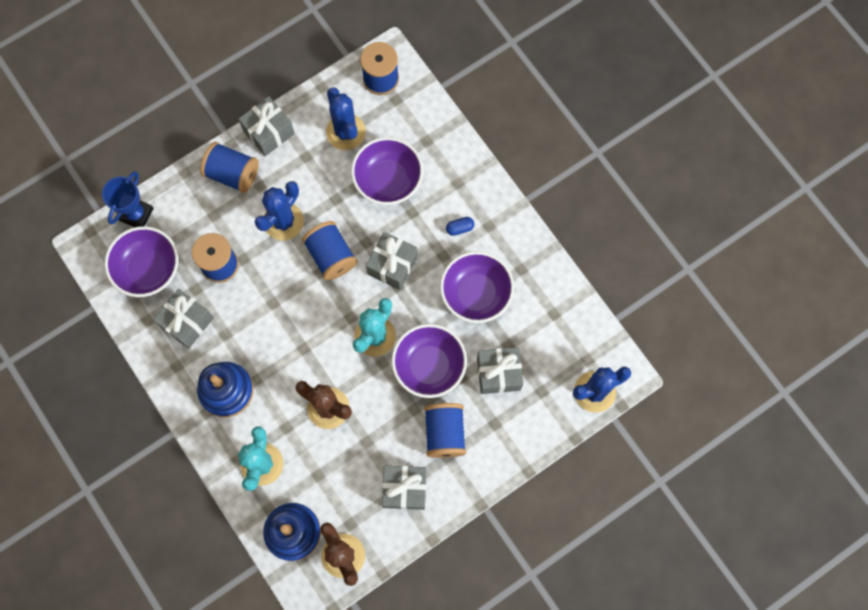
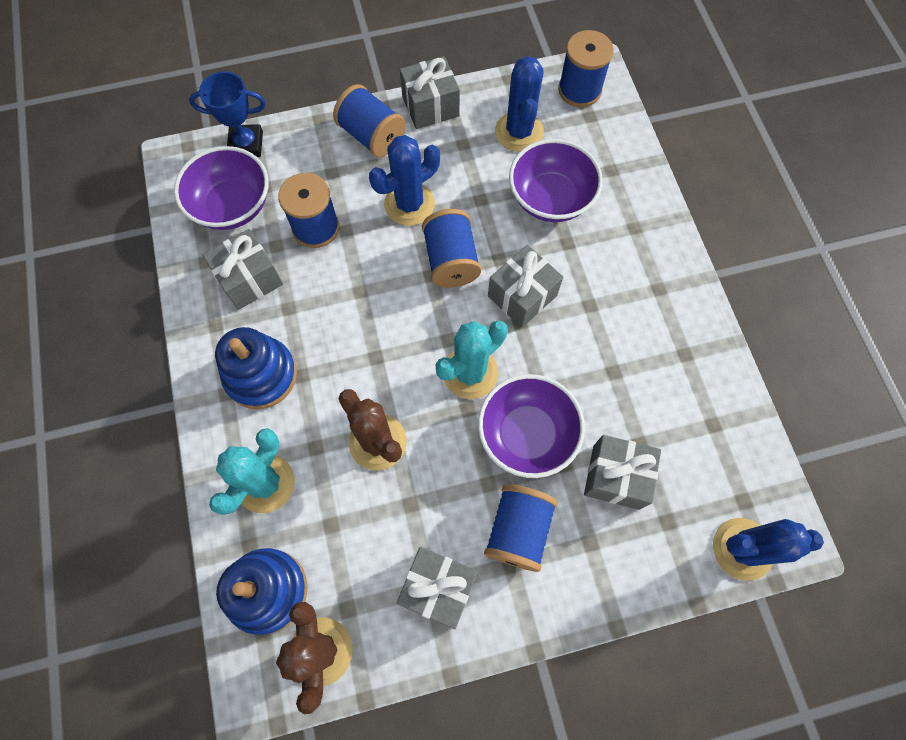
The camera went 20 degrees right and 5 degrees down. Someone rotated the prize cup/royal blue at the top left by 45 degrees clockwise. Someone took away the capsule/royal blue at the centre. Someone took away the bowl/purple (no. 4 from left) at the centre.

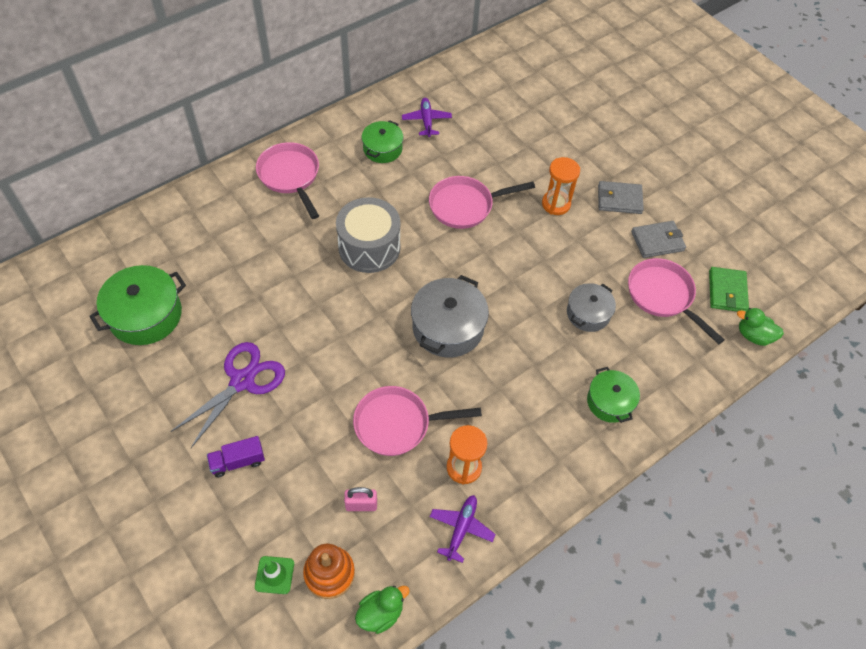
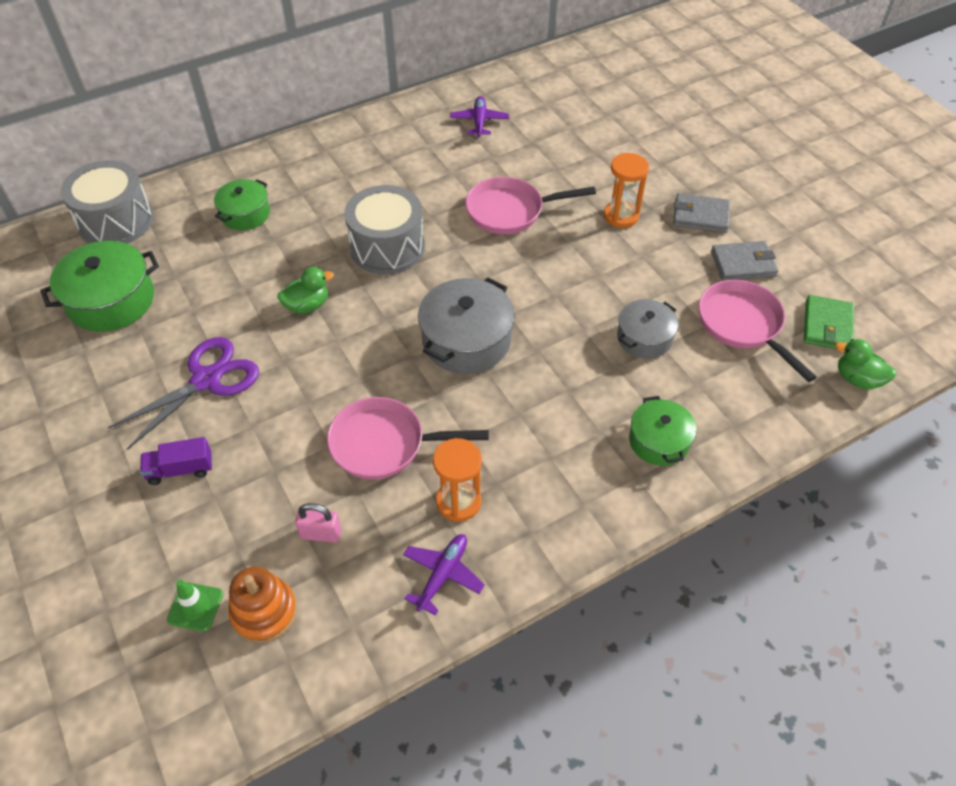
The camera went 10 degrees right and 5 degrees down. Someone carried the stockpot/leaf-green (no. 2 from left) from the top centre to the top left. Someone took away the pan/pink (no. 1 from left) at the top left. Someone carried the toy duck/leaf-green (no. 1 from left) from the bottom centre to the middle left. Someone put down the drum/grey (no. 1 from left) at the top left.

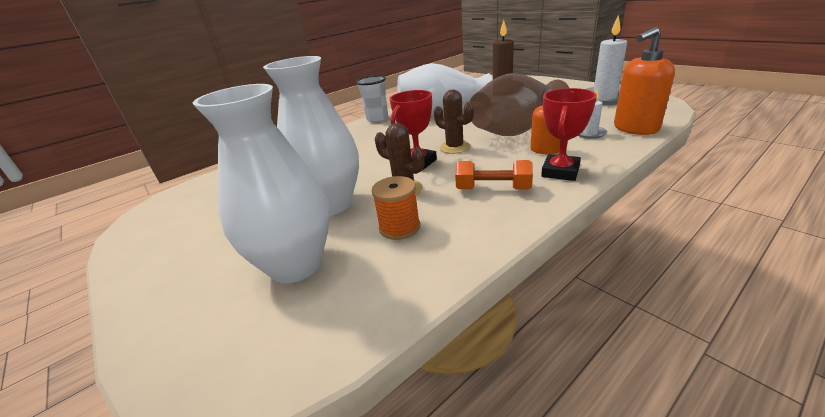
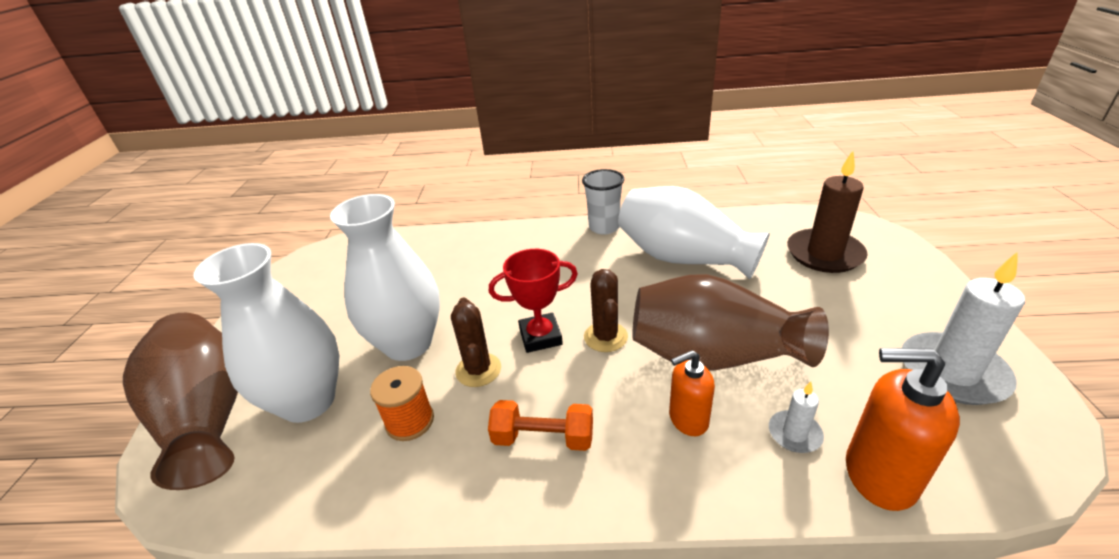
The camera went 40 degrees right and 5 degrees up. Someone took away the prize cup/scarlet (no. 2 from left) at the top right. Someone rotated the free weight/bright orange at the centre by 45 degrees counterclockwise. Someone put down the tall vase/dark brown (no. 1 from left) at the bottom left.

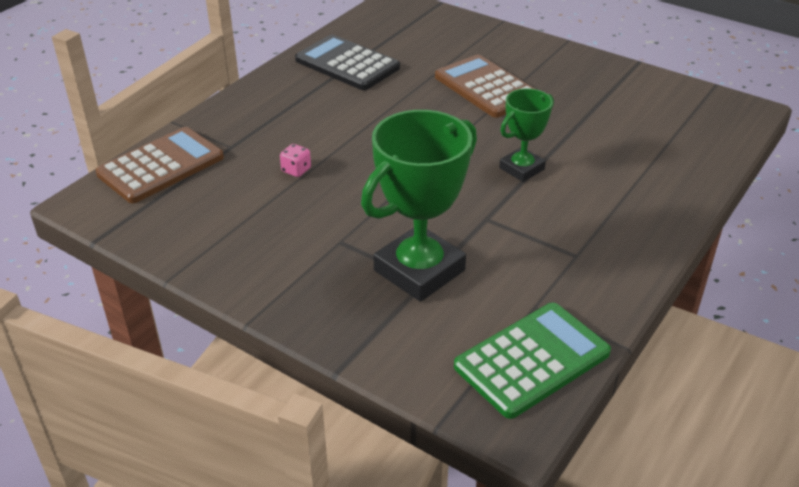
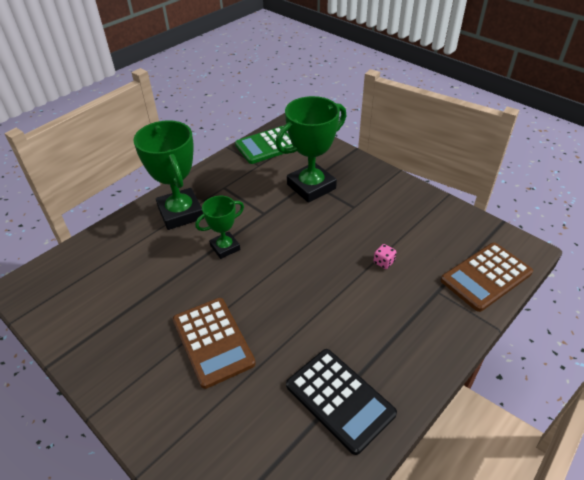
The camera went 170 degrees left and 5 degrees up. Someone put down the prize cup/leaf-green (no. 1 from left) at the middle left.

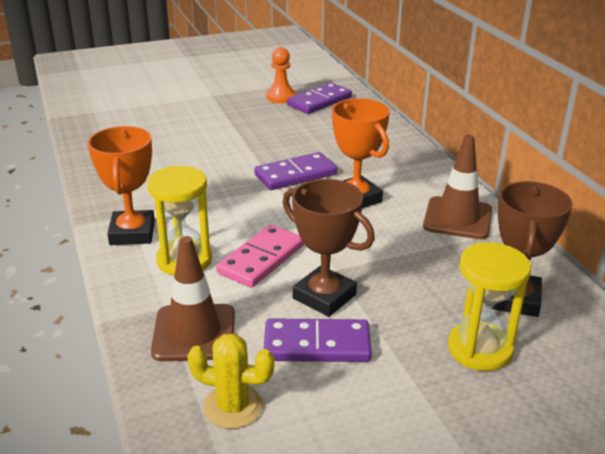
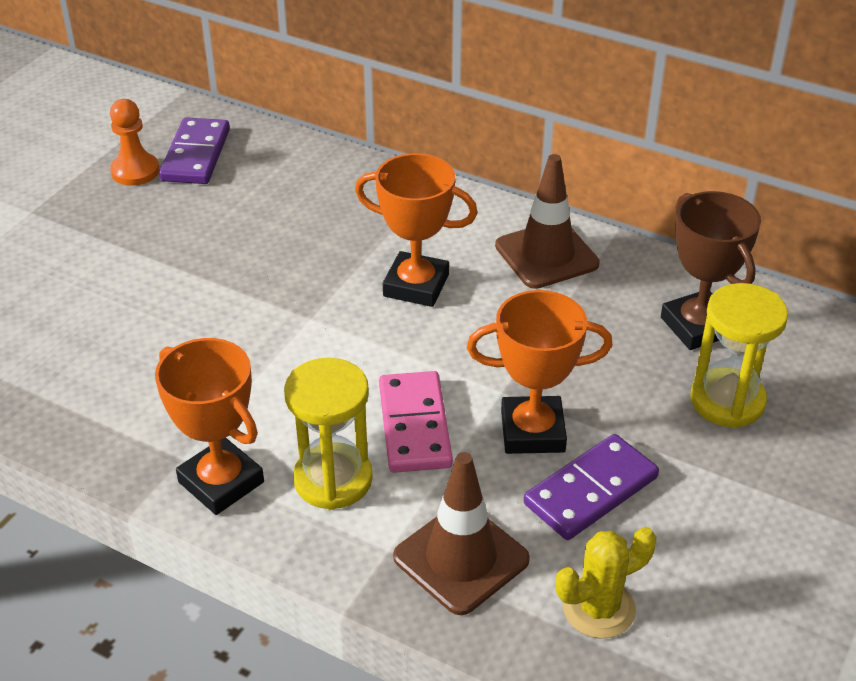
The camera went 40 degrees left and 10 degrees up. Someone took away the domino/purple (no. 1 from left) at the centre. Someone repainted the prize cup/dark brown (no. 1 from left) at the centre, which became the prize cup/bright orange (no. 3 from left) at the centre.

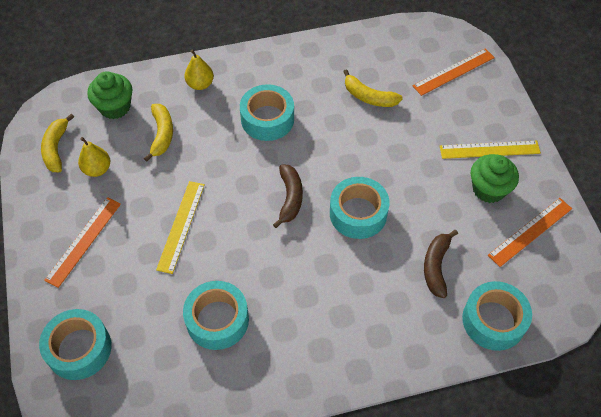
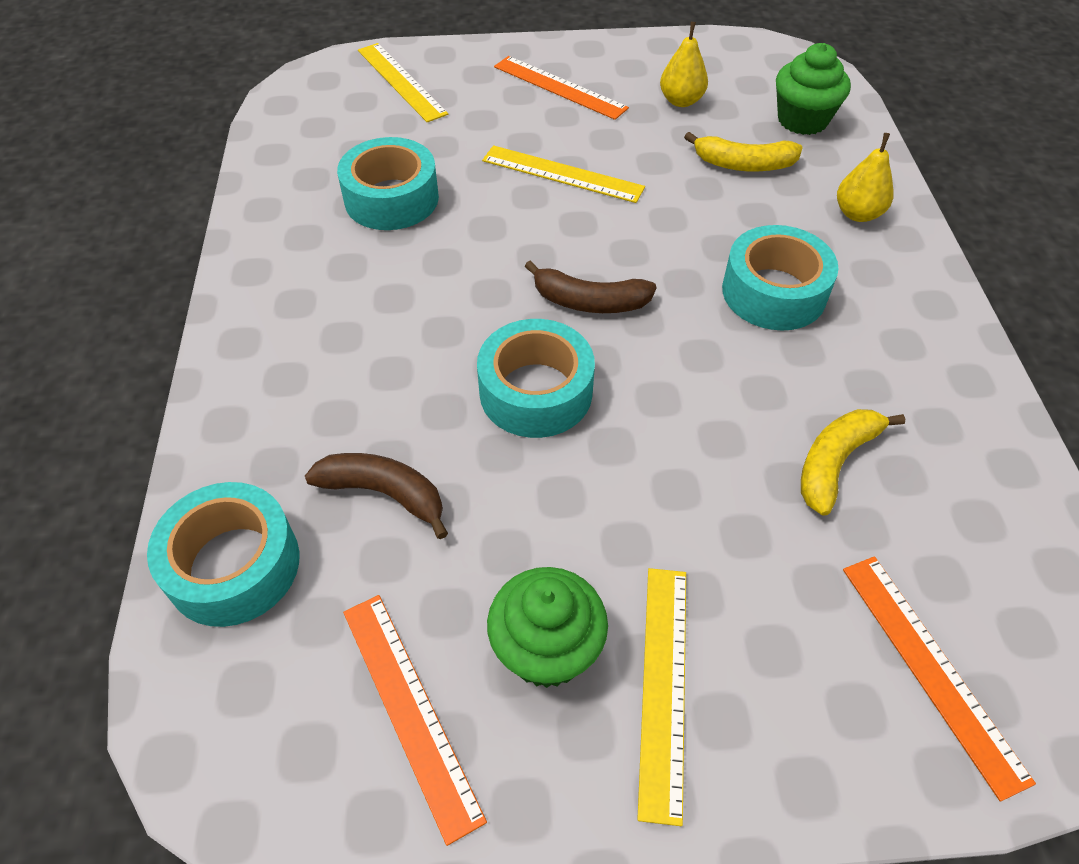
The camera went 100 degrees right and 5 degrees down. Someone took away the banana fruit/yellow (no. 1 from left) at the middle left. Someone swapped the tape/turquoise (no. 1 from left) at the bottom left for the measuring stick/yellow (no. 1 from left) at the top centre.

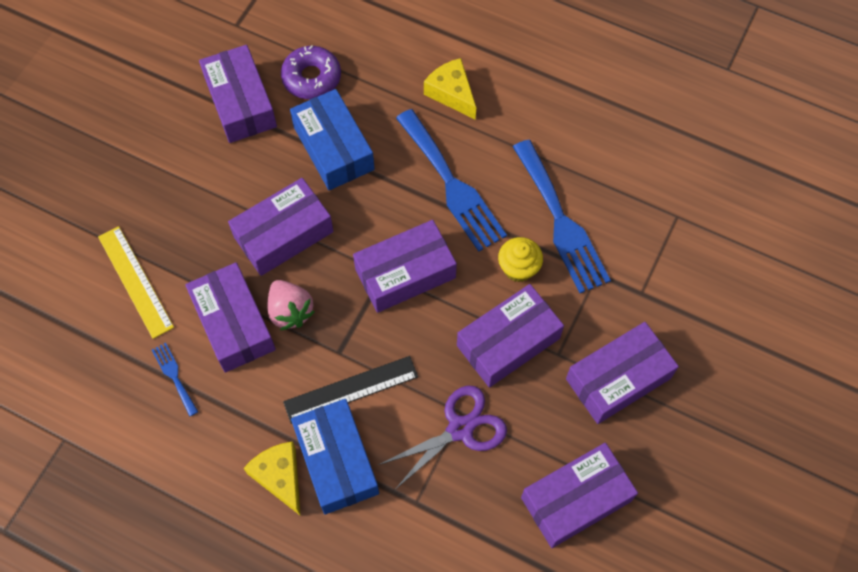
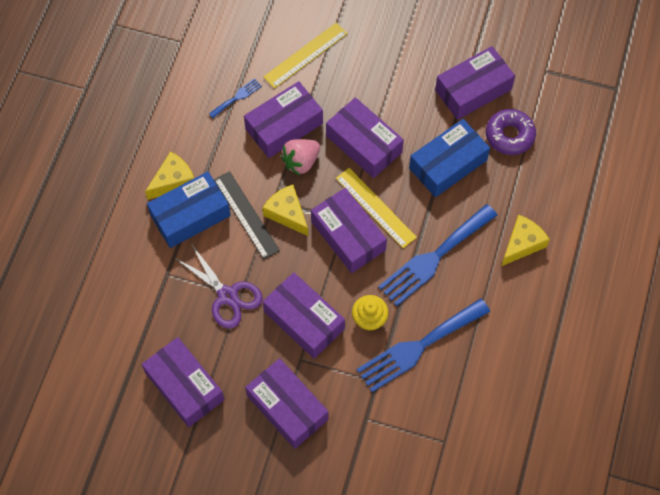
The camera went 80 degrees right and 0 degrees up. Someone put down the measuring stick/yellow (no. 2 from left) at the centre. Someone put down the cheese/yellow (no. 2 from left) at the centre.

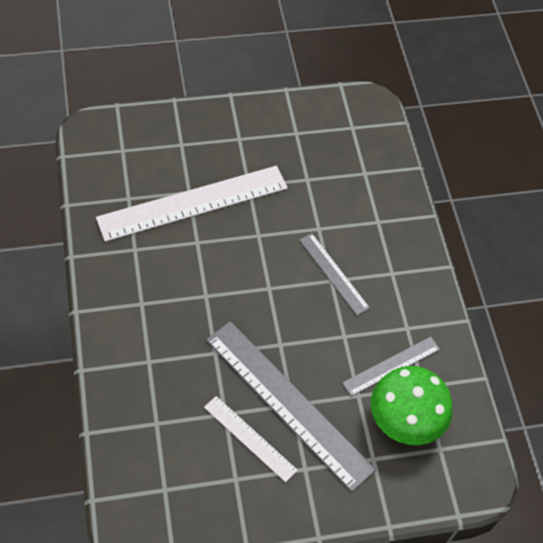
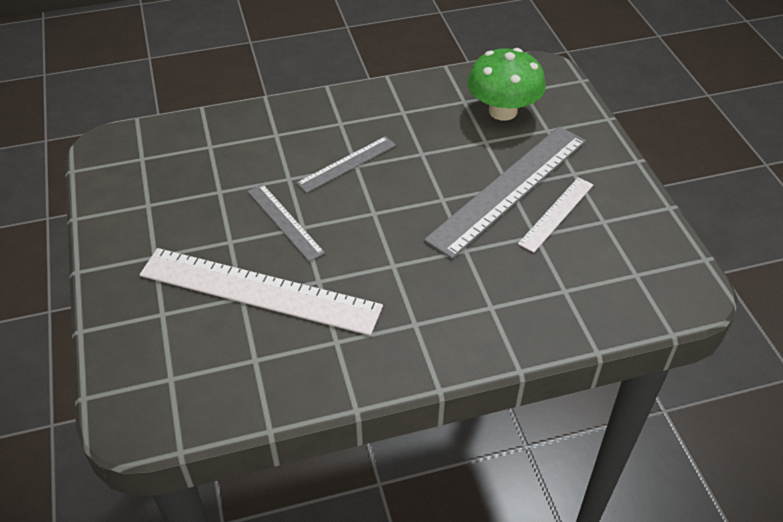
The camera went 90 degrees left and 10 degrees down. Someone rotated the measuring stick/white (no. 1 from left) at the centre by 45 degrees counterclockwise. Someone carried the measuring stick/grey (no. 3 from left in the first image) from the bottom right to the centre.

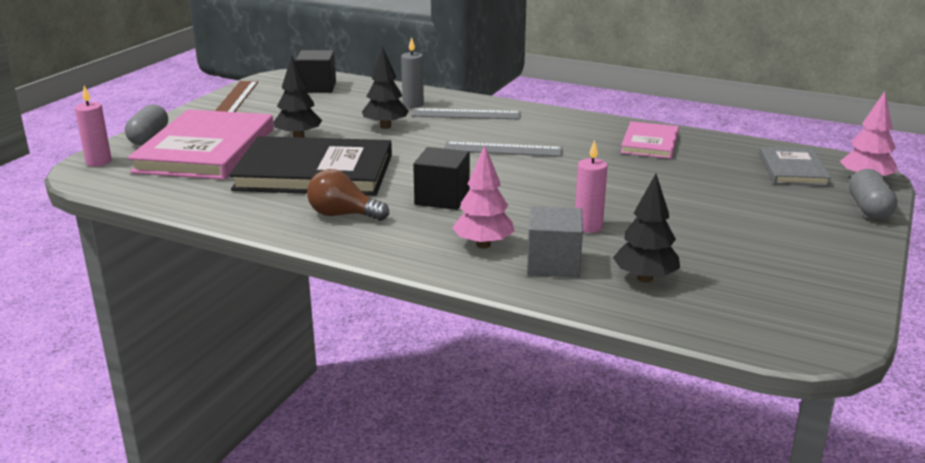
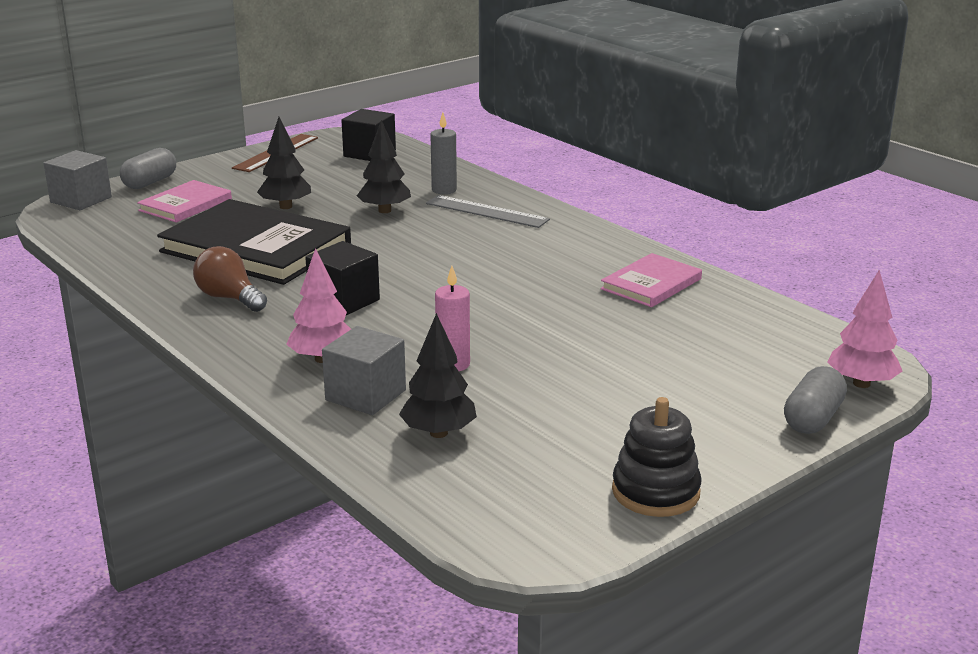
The camera went 25 degrees right and 0 degrees up. Someone swapped the pillar candle/pink (no. 1 from left) at the top left for the solid cube/grey (no. 1 from left) at the top left. Someone scaled the hardcover/pink (no. 1 from left) at the top left by 0.53. Someone took away the measuring stick/grey (no. 2 from left) at the top centre. Someone took away the hardcover/grey at the middle right. Someone put down the stacking toy/black at the bottom right.

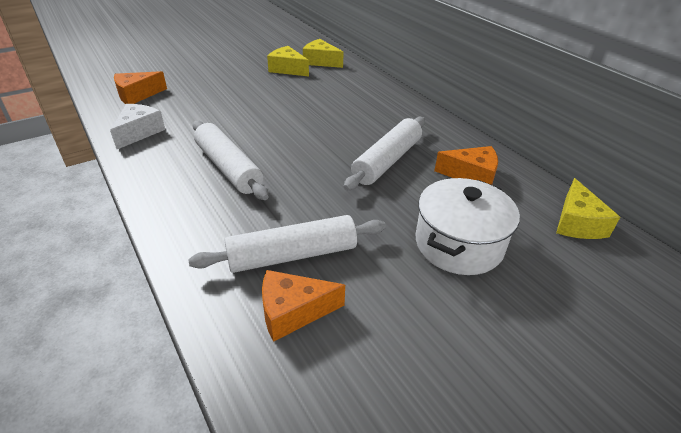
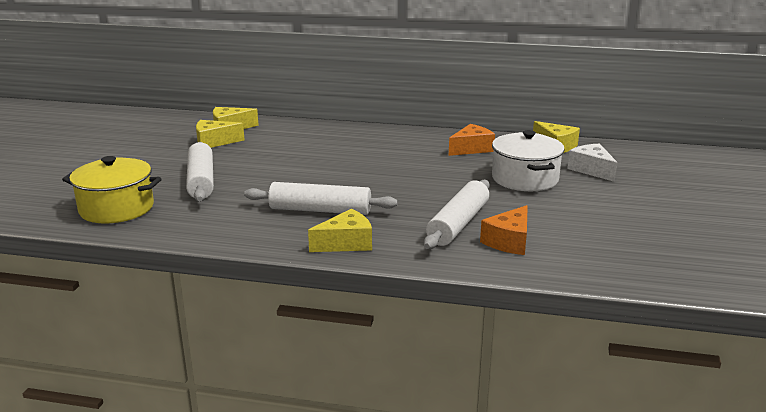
The camera went 45 degrees left and 15 degrees down. Someone swapped the cheese/bright orange (no. 1 from left) at the top left for the stockpot/yellow at the middle left. Someone carried the cheese/white from the top left to the middle right. Someone carried the rolling pin/white (no. 3 from left in the first image) from the centre to the middle left. Someone put down the cheese/yellow (no. 3 from left) at the centre.

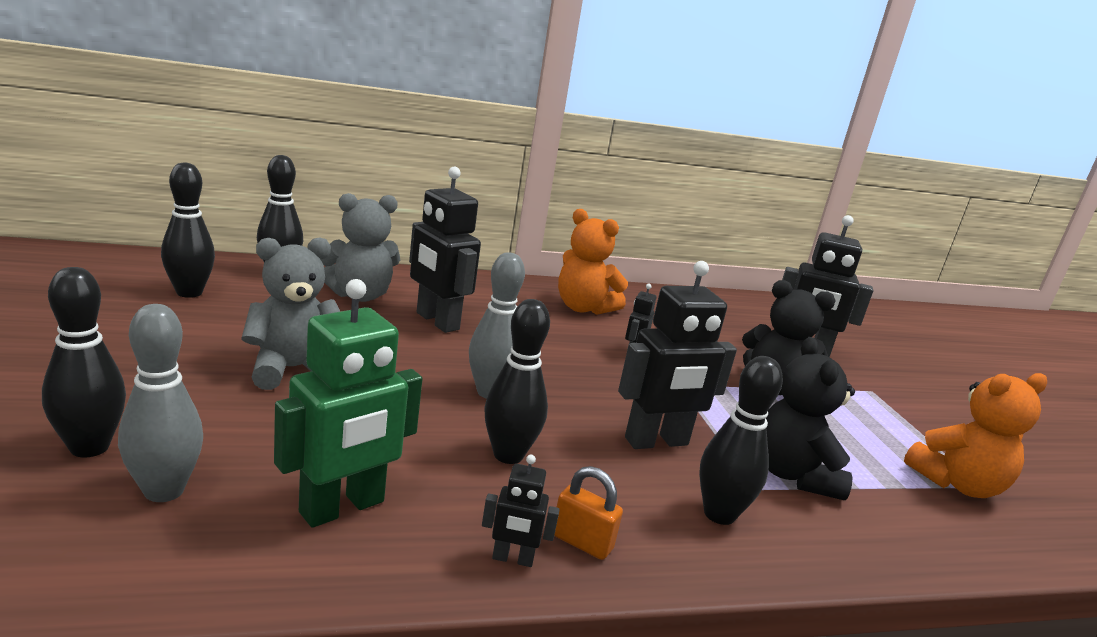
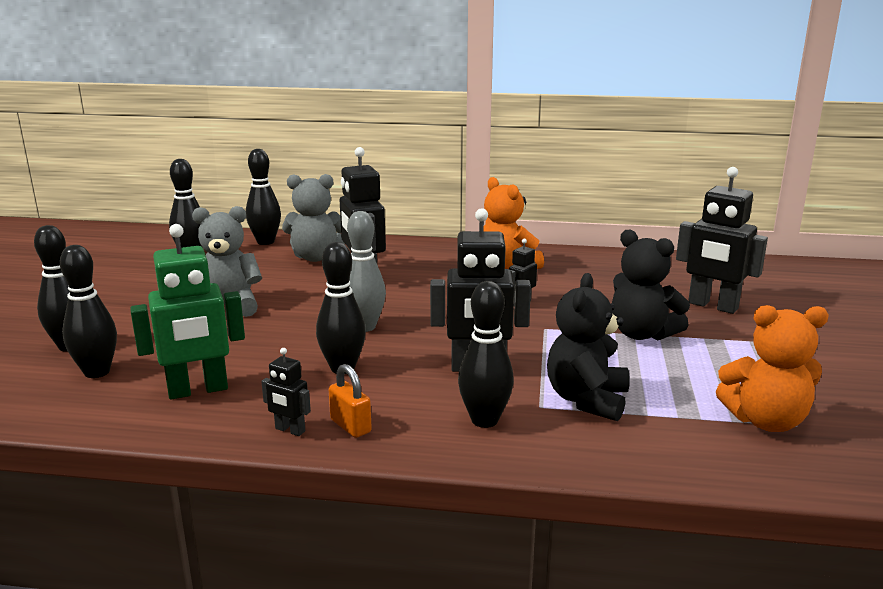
The camera went 25 degrees right and 0 degrees up. Someone repainted the skittle/grey (no. 1 from left) at the middle left, which became the skittle/black (no. 2 from left) at the middle left.

